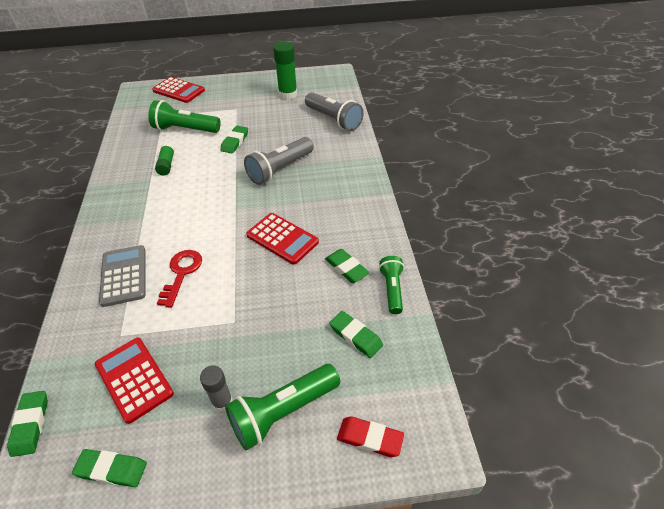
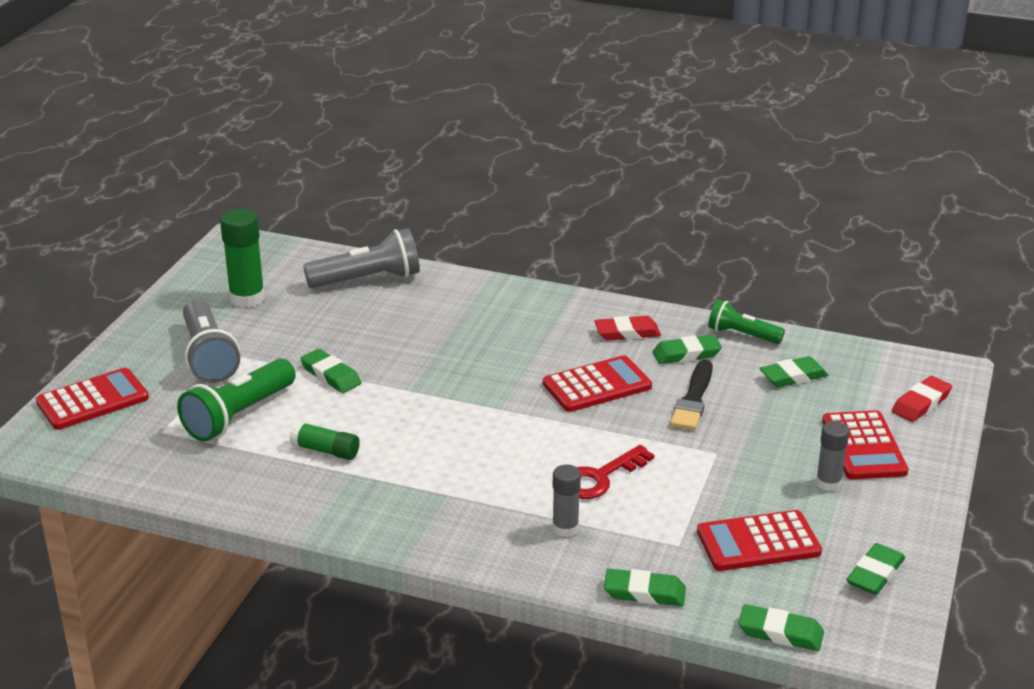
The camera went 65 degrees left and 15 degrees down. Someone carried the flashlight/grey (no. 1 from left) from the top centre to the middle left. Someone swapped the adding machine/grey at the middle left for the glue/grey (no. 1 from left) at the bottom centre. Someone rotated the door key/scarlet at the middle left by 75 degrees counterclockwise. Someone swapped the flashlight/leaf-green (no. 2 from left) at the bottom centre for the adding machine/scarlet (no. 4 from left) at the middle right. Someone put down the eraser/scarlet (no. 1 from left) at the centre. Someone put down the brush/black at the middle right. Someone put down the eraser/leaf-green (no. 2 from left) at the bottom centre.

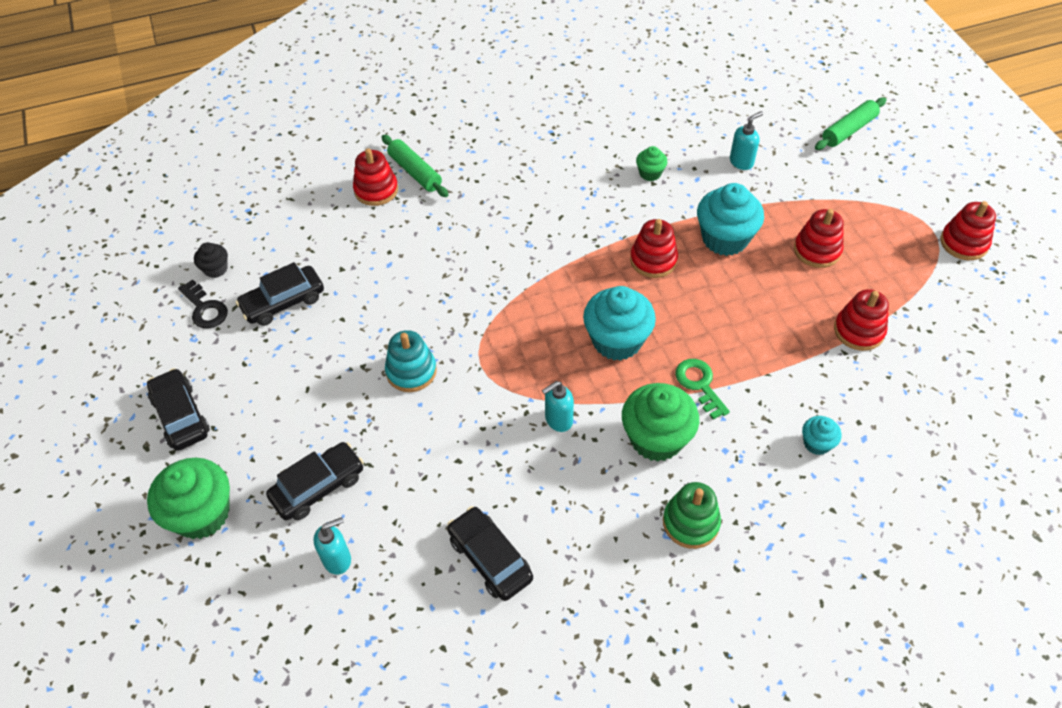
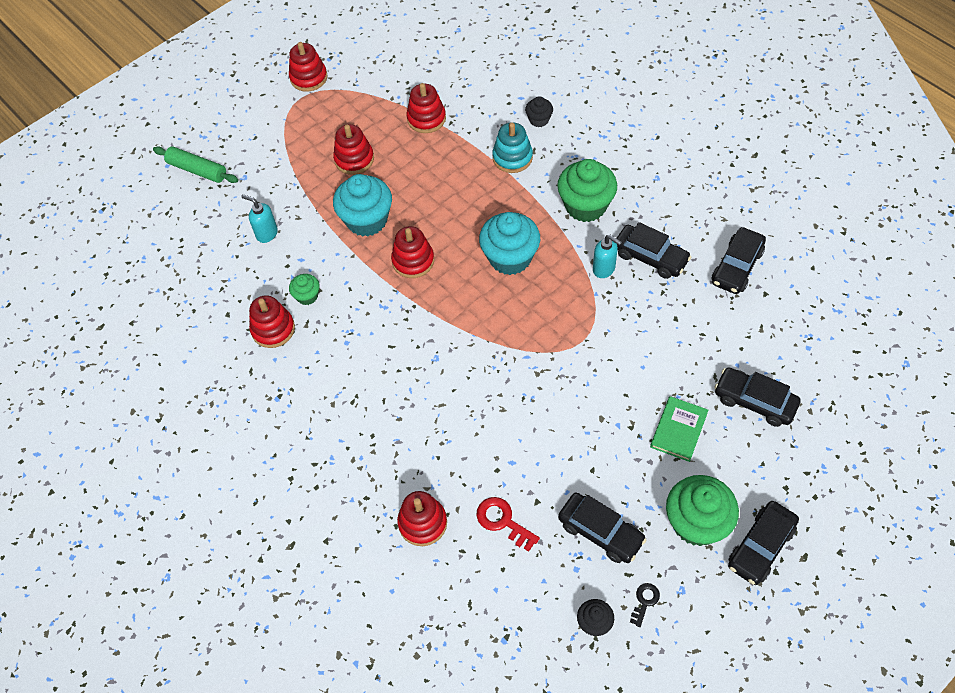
The camera went 110 degrees left and 5 degrees up. Someone took away the rolling pin/leaf-green (no. 1 from left) at the top centre. Someone scaled the door key/black at the middle left by 0.63. Someone carried the stacking toy/turquoise from the centre to the top centre. Someone took away the door key/leaf-green at the centre. Someone repainted the fairy cake/turquoise (no. 3 from left) at the middle right, which became the fairy cake/black (no. 1 from left) at the top centre. Someone carried the fairy cake/leaf-green (no. 1 from left in the first image) from the bottom left to the bottom right. Someone took away the stacking toy/leaf-green at the bottom centre. Someone took away the soap pump/turquoise (no. 1 from left) at the bottom left. Someone put down the toy car/black (no. 2 from left) at the middle right. Someone put down the stacking toy/scarlet (no. 1 from left) at the middle left. Someone put down the hardcover/leaf-green at the middle right. Someone put down the door key/scarlet at the bottom centre.

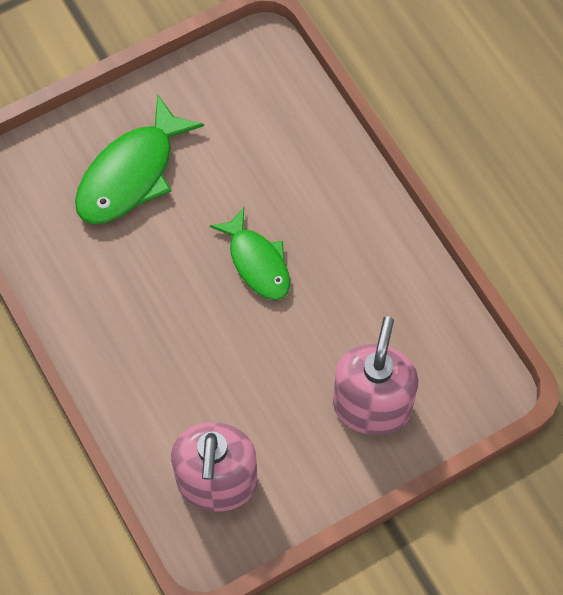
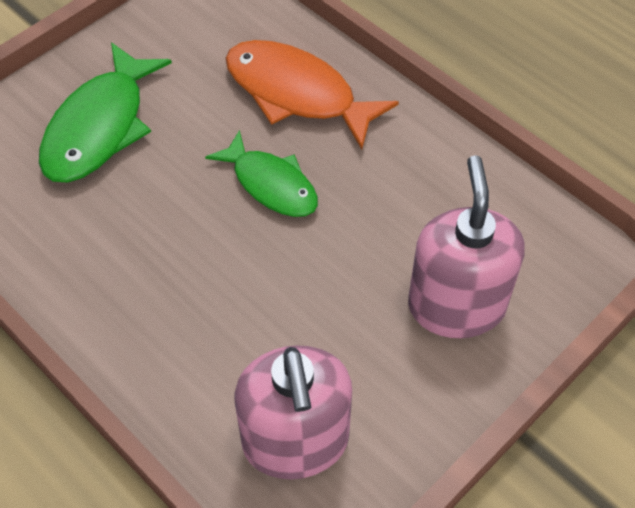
The camera went 15 degrees left and 10 degrees down. Someone put down the toy fish/bright orange at the top centre.

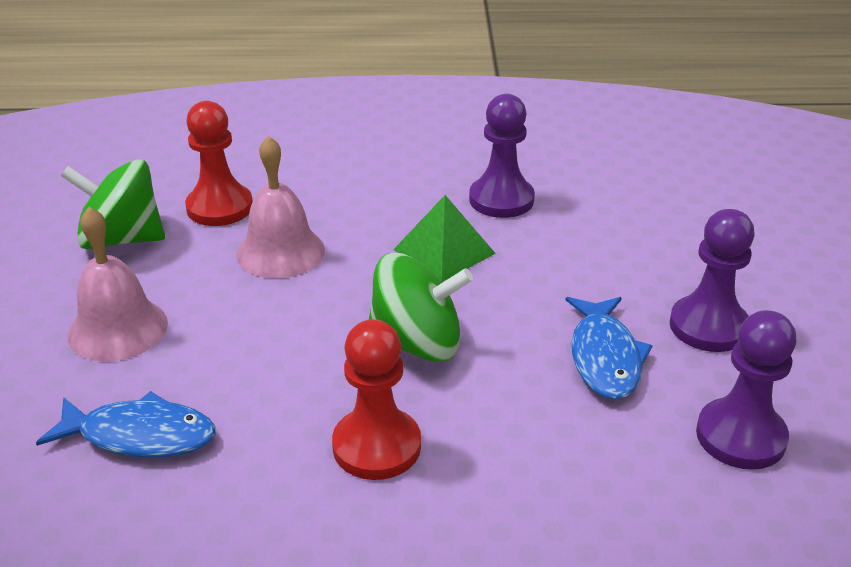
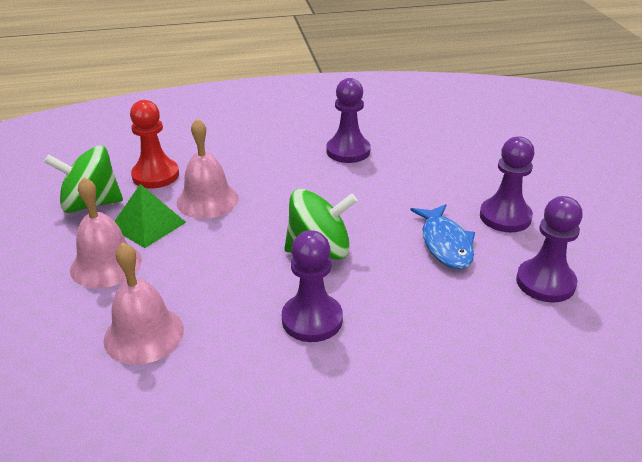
The camera went 10 degrees left and 0 degrees up. Someone carried the pyramid shape/leaf-green from the centre to the middle left. Someone repainted the pawn/scarlet (no. 2 from left) at the bottom centre, which became the pawn/purple (no. 1 from left) at the centre. Someone swapped the toy fish/royal blue (no. 1 from left) at the bottom left for the school bell/pink (no. 2 from left) at the middle left.

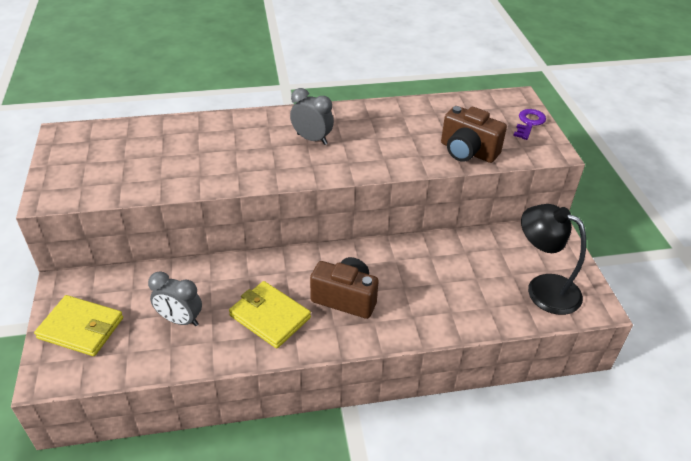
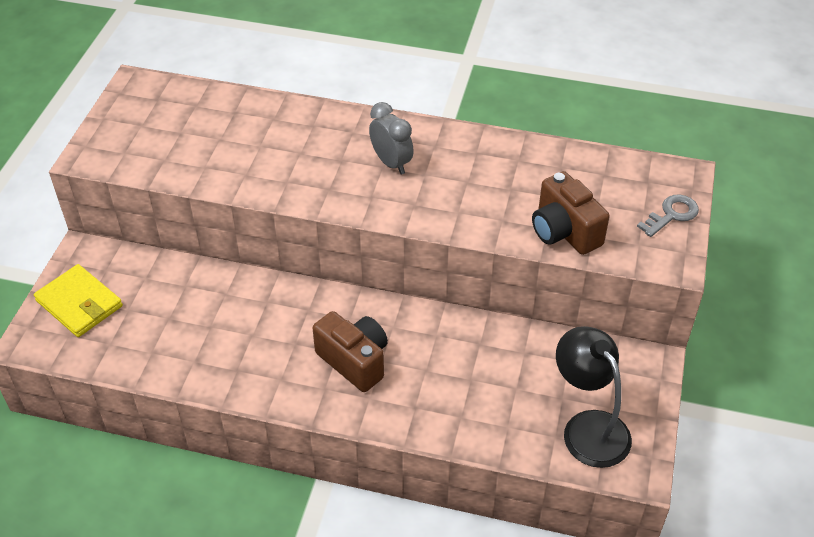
The camera went 25 degrees right and 5 degrees up. Someone repainted the door key/purple at the top right, which became the door key/grey at the middle right. Someone took away the clock/grey (no. 1 from left) at the middle left. Someone took away the wallet/yellow (no. 2 from left) at the bottom centre.

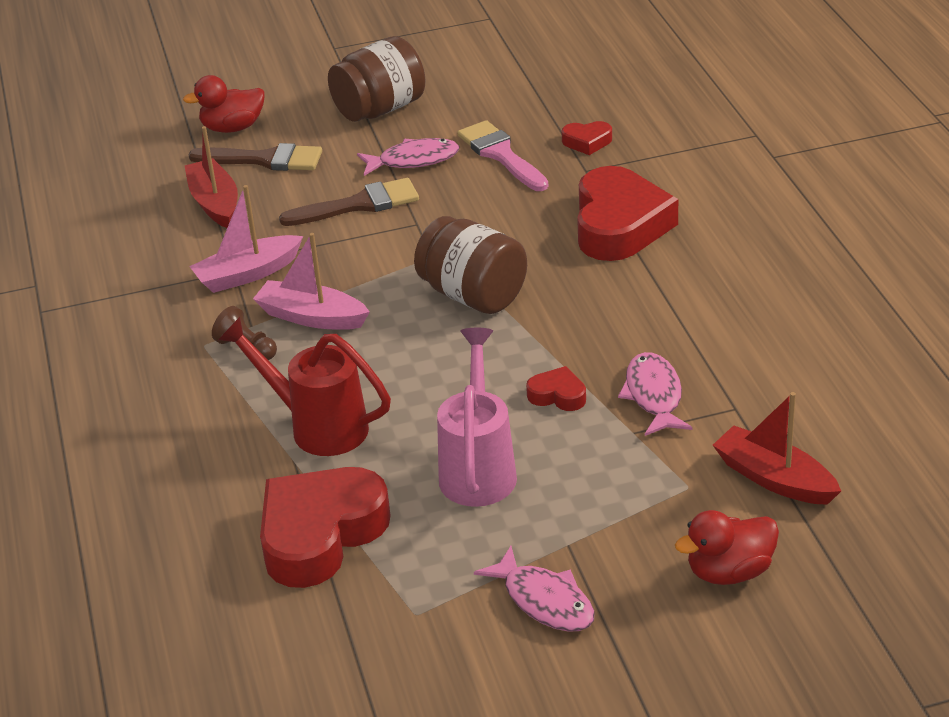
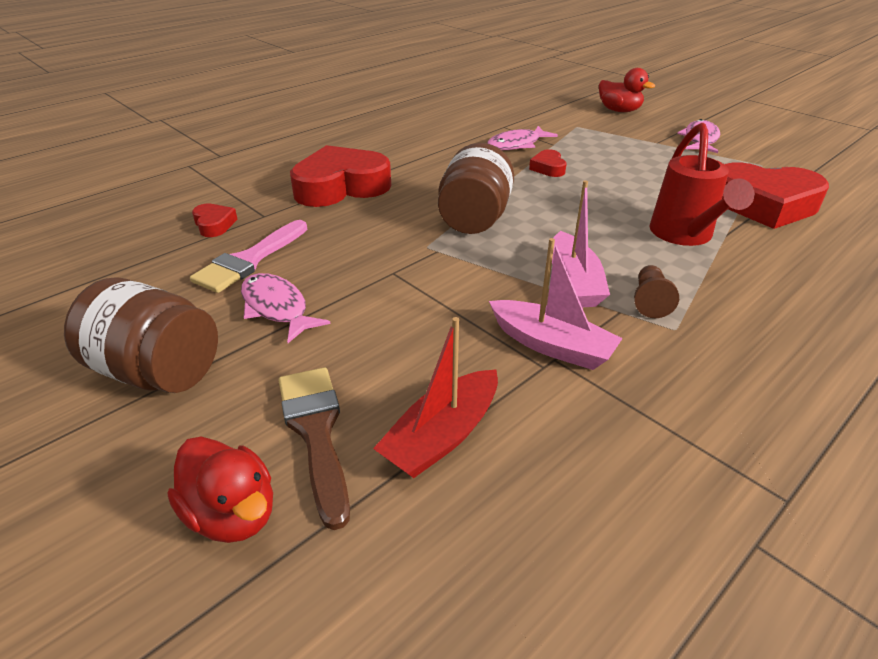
The camera went 120 degrees left and 0 degrees up. Someone took away the brush/dark brown (no. 2 from left) at the top centre. Someone took away the sprinkling can/pink at the centre. Someone took away the sailboat/scarlet (no. 2 from left) at the middle right.

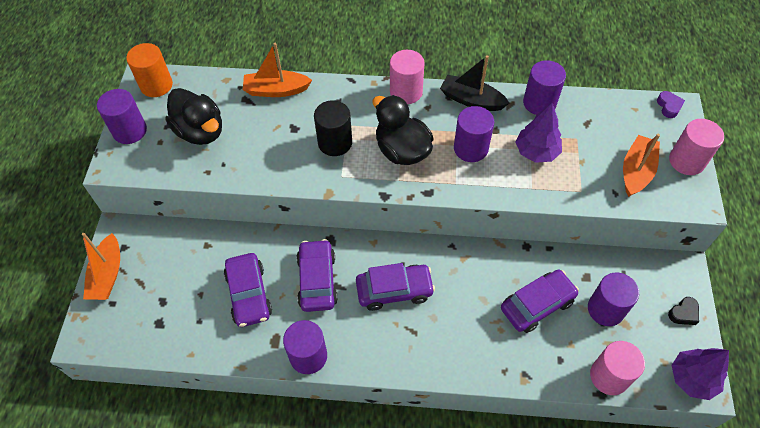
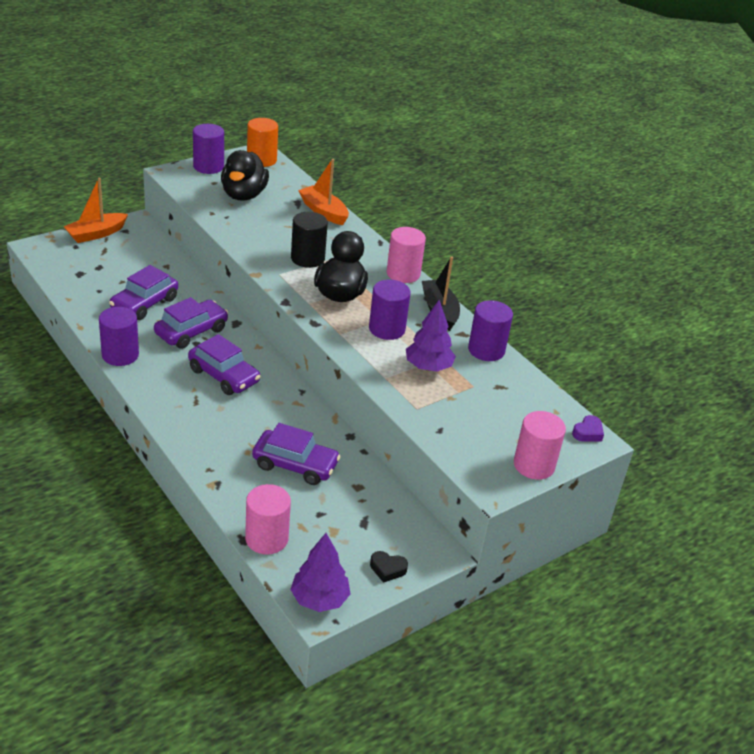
The camera went 45 degrees right and 20 degrees down. Someone took away the sailboat/bright orange (no. 3 from left) at the middle right. Someone took away the cylinder shape/purple (no. 5 from left) at the bottom right.

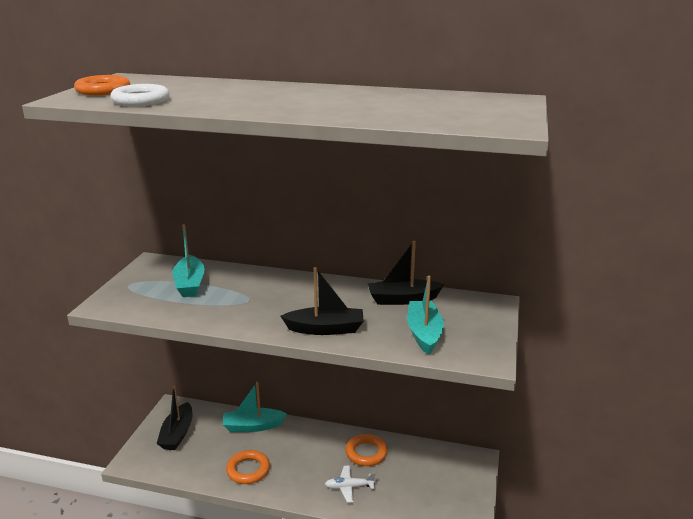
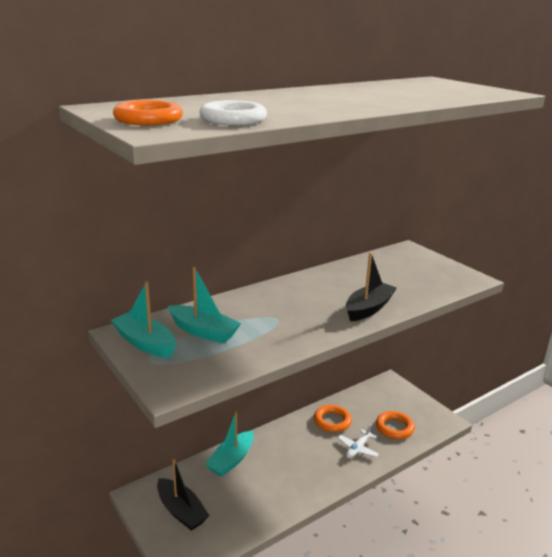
The camera went 50 degrees left and 0 degrees up. Someone took away the sailboat/black (no. 3 from left) at the centre. Someone carried the sailboat/turquoise (no. 3 from left in the first image) from the centre to the middle left. Someone carried the ring/bright orange (no. 2 from left in the first image) from the bottom centre to the bottom right.

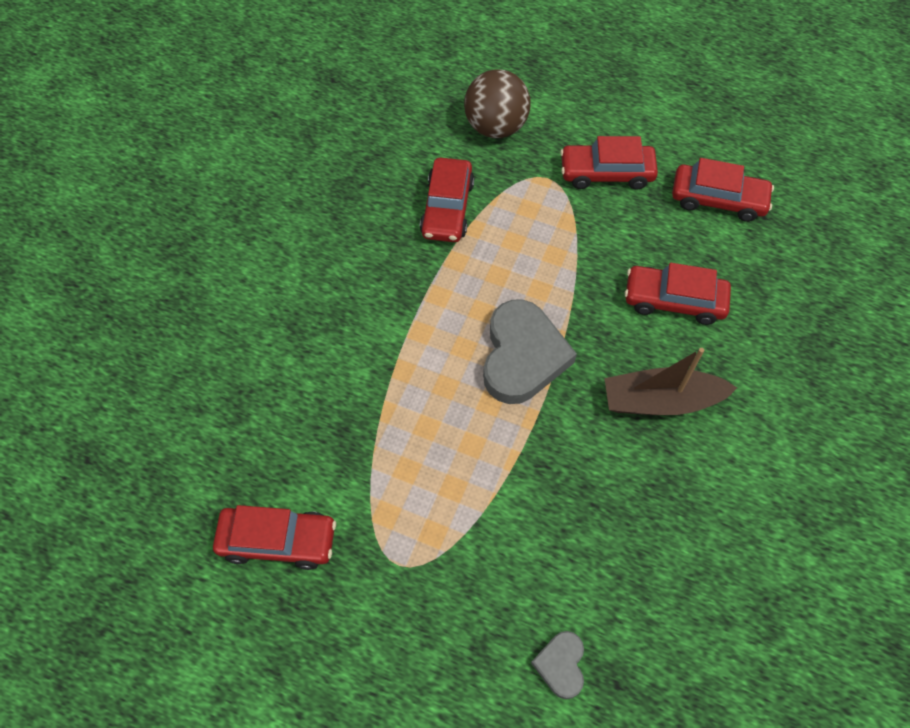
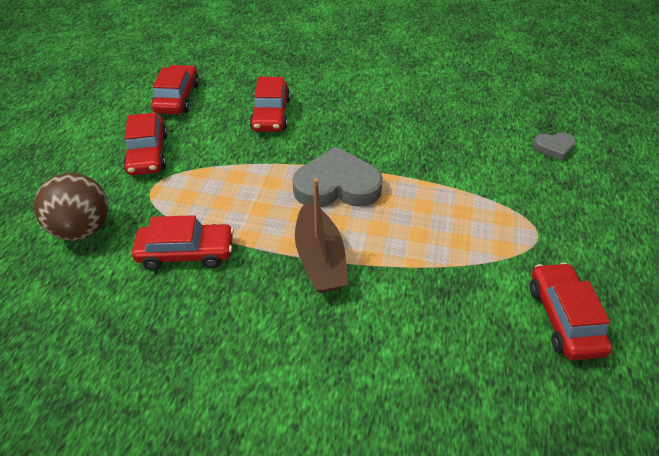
The camera went 100 degrees left and 15 degrees down. Someone carried the sailboat/dark brown from the middle right to the centre.

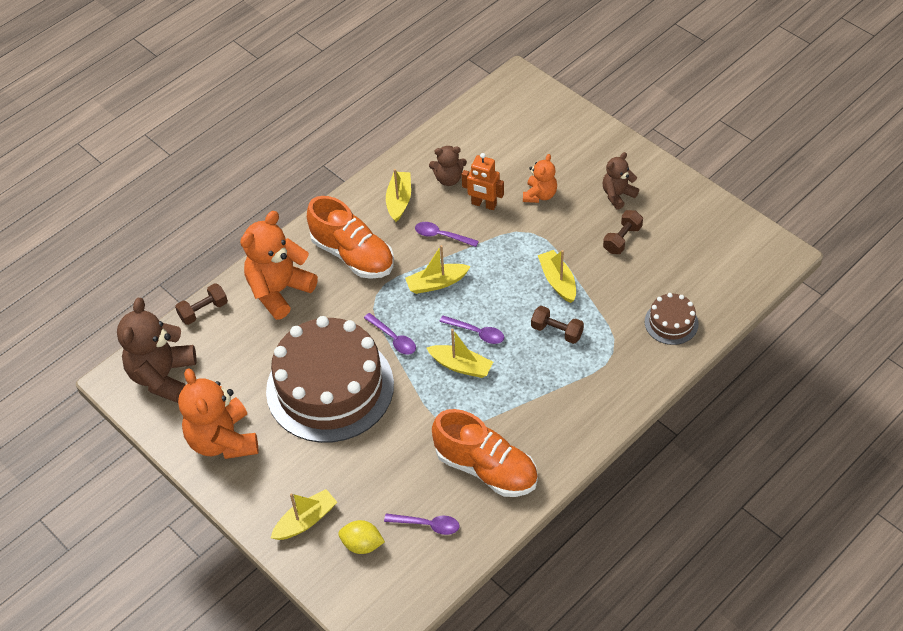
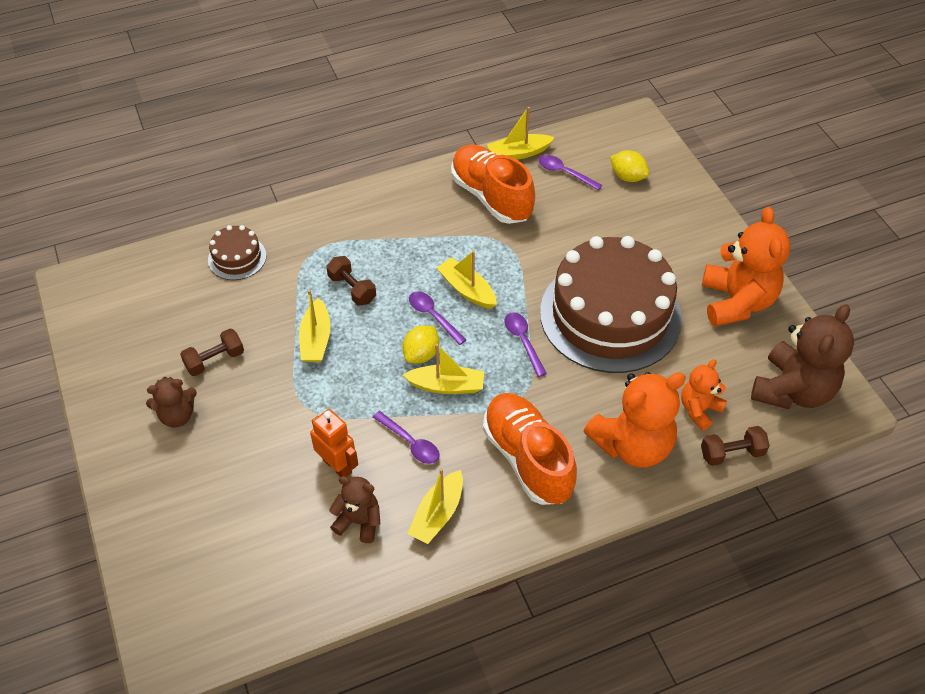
The camera went 160 degrees left and 0 degrees up. Someone carried the teddy bear/bright orange (no. 3 from left in the first image) from the top centre to the middle right. Someone carried the sailboat/yellow (no. 1 from left in the first image) from the bottom centre to the top centre. Someone put down the toy lemon/yellow (no. 1 from left) at the centre.

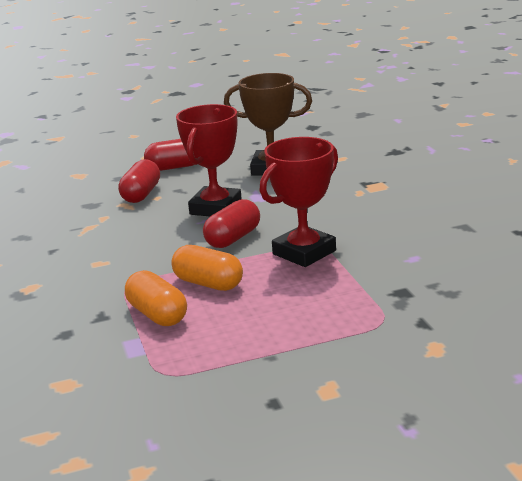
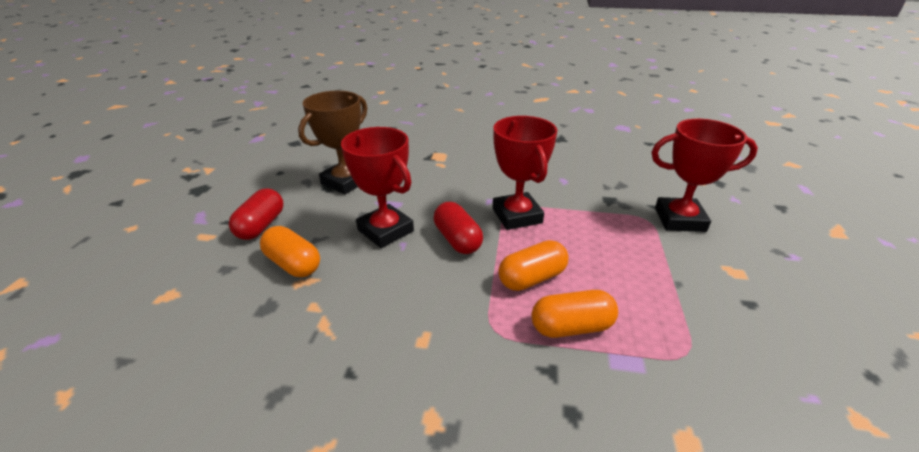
The camera went 65 degrees left and 10 degrees up. Someone repainted the capsule/scarlet (no. 1 from left) at the middle left, which became the capsule/bright orange (no. 1 from left) at the middle left. Someone put down the prize cup/scarlet (no. 3 from left) at the middle right.

